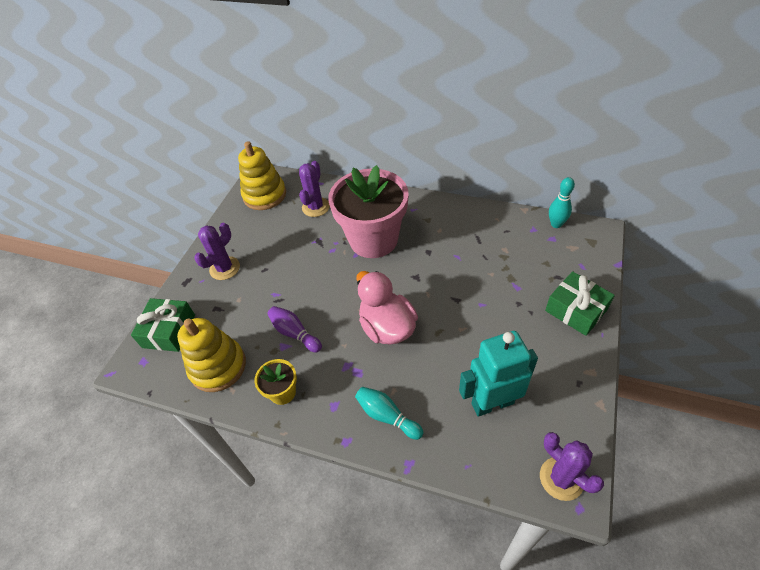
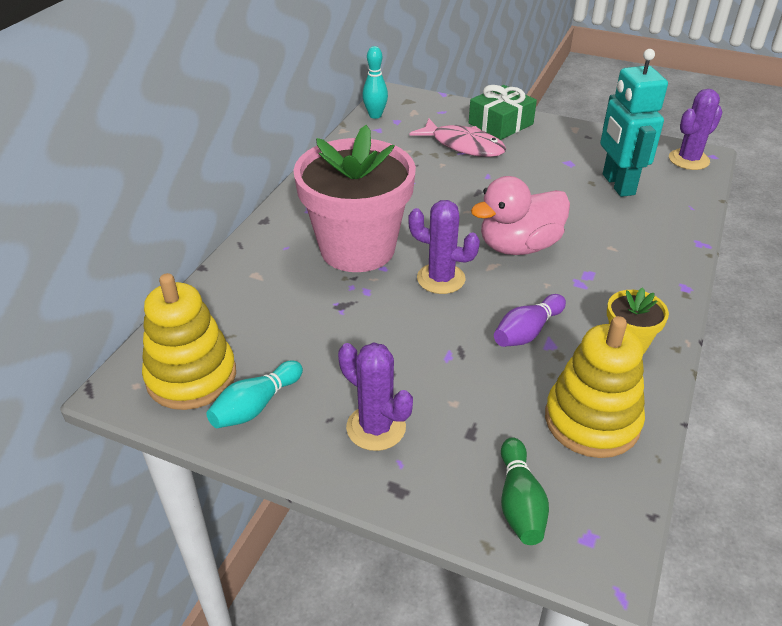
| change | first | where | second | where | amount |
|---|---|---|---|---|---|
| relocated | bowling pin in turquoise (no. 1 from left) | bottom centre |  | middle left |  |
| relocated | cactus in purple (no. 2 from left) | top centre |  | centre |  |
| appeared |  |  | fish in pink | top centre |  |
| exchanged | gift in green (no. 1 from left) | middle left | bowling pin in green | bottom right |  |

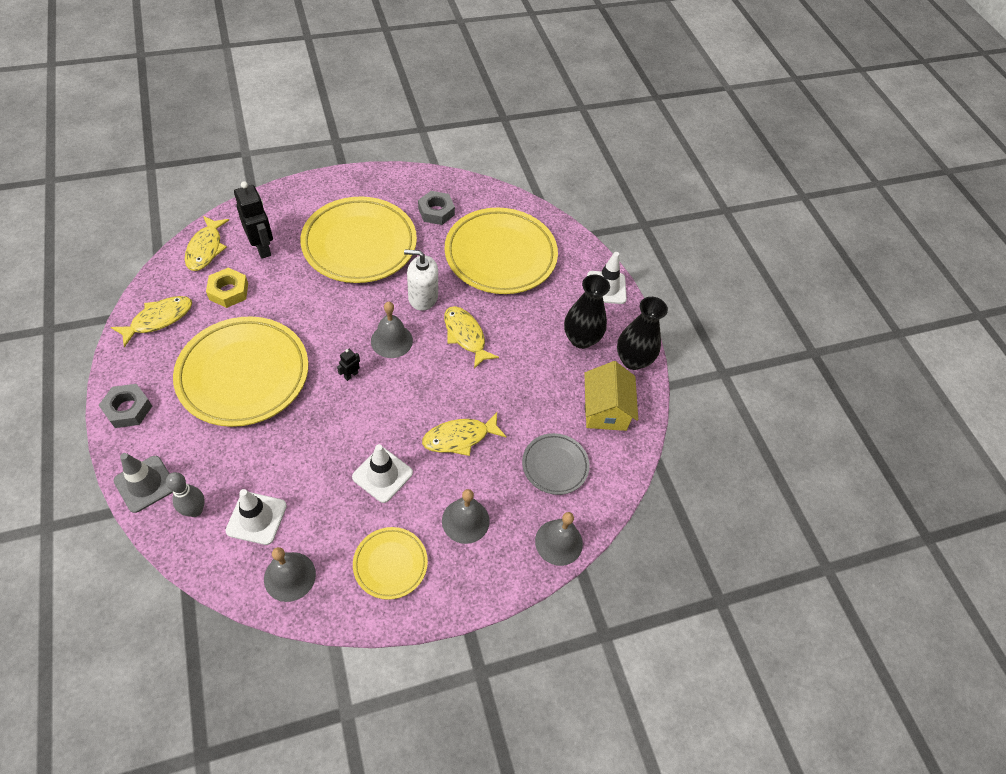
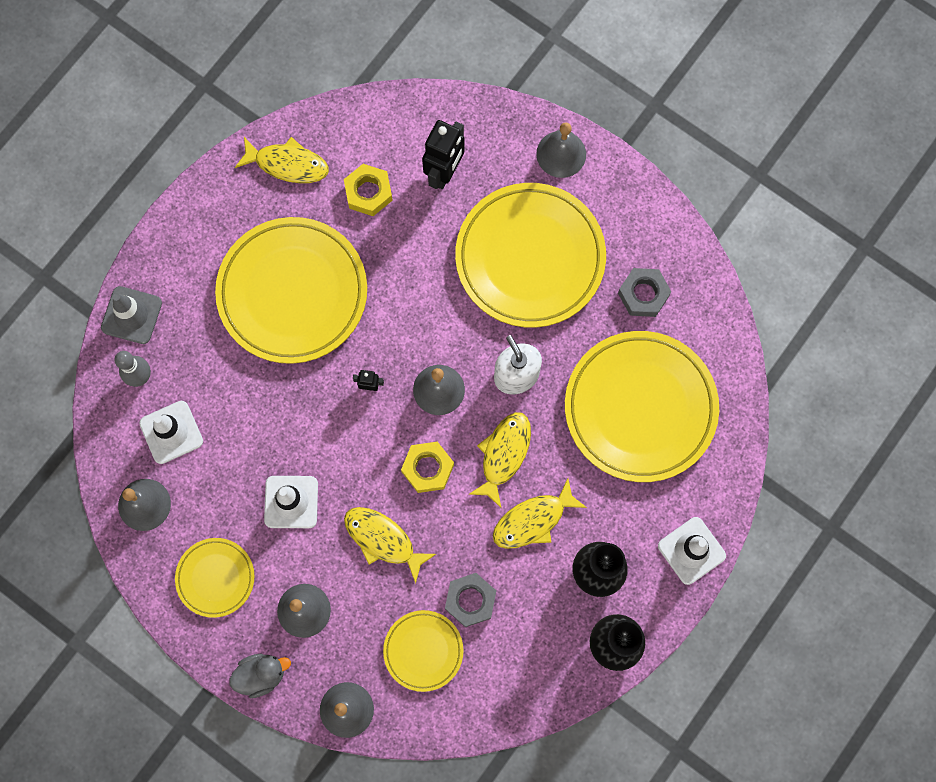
| change | first | where | second | where | amount |
|---|---|---|---|---|---|
| appeared |  |  | duck in grey | bottom left |  |
| colour | plate in grey | centre | plate in yellow (no. 3 from left) | bottom centre |  |
| appeared |  |  | nut in yellow (no. 2 from left) | centre |  |
| relocated | nut in grey (no. 1 from left) | middle left |  | bottom centre |  |
| relocated | fish in yellow (no. 2 from left in the first image) | top left | fish in yellow (no. 4 from left) | centre |  |
| appeared |  |  | bell in grey (no. 5 from left) | top centre |  |
| missing | house in yellow | centre |  |  |  |

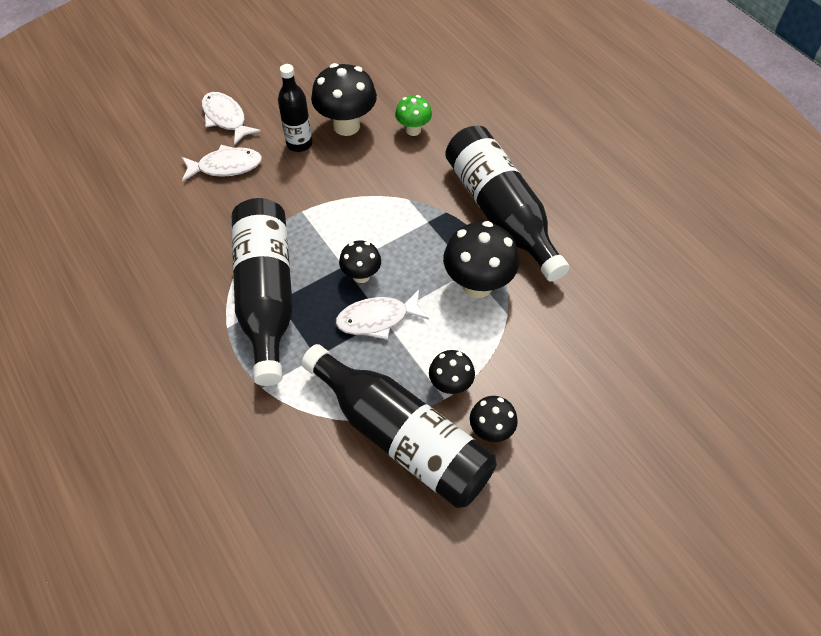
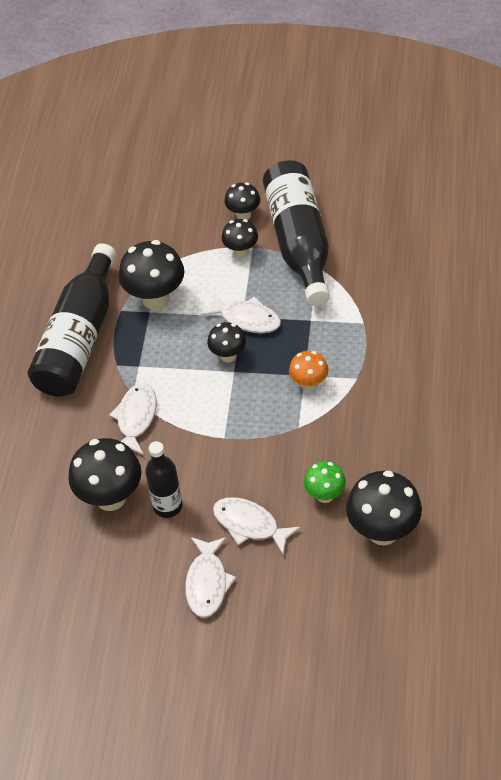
| change | first | where | second | where | amount |
|---|---|---|---|---|---|
| appeared |  |  | fish in white (no. 1 from left) | middle left |  |
| exchanged | bottle in black (no. 1 from left) | middle left | mushroom in orange | centre |  |
| relocated | mushroom in green | top centre |  | centre |  |
| appeared |  |  | mushroom in black (no. 6 from left) | middle right |  |

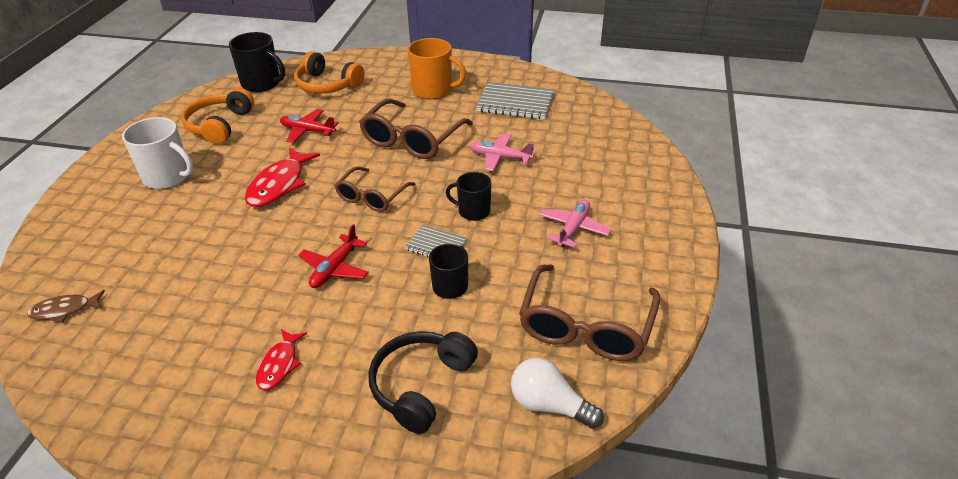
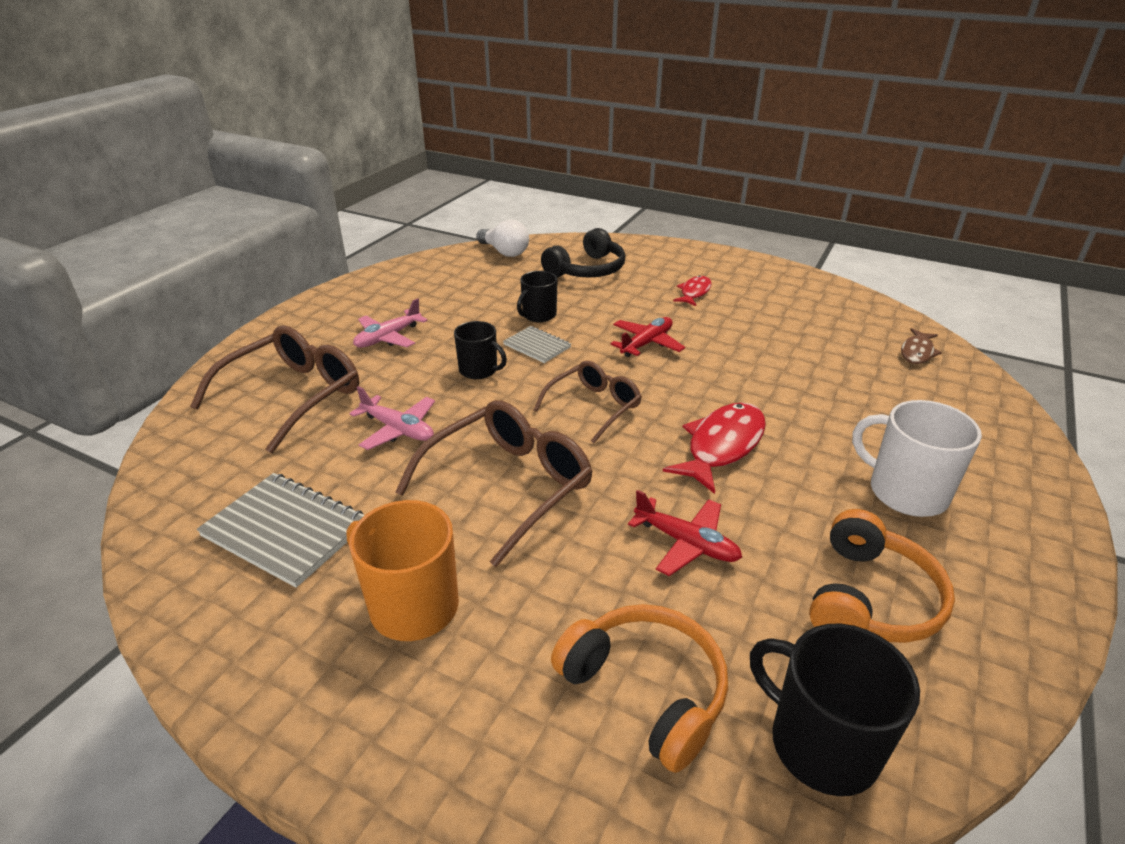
| change | first | where | second | where | amount |
|---|---|---|---|---|---|
| relocated | glasses in brown (no. 3 from left in the first image) | centre | glasses in brown (no. 1 from left) | middle left |  |
| spun | fish in brown | middle left |  | middle right | 120 degrees clockwise |

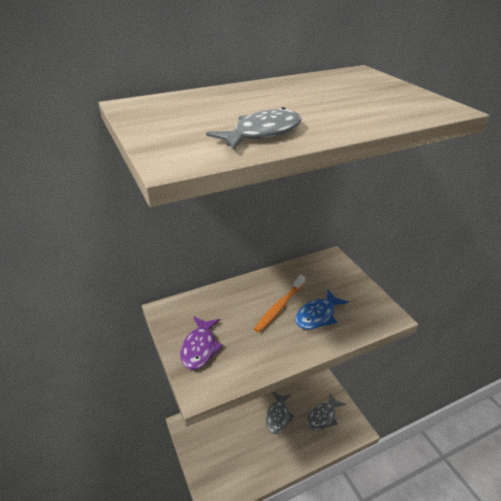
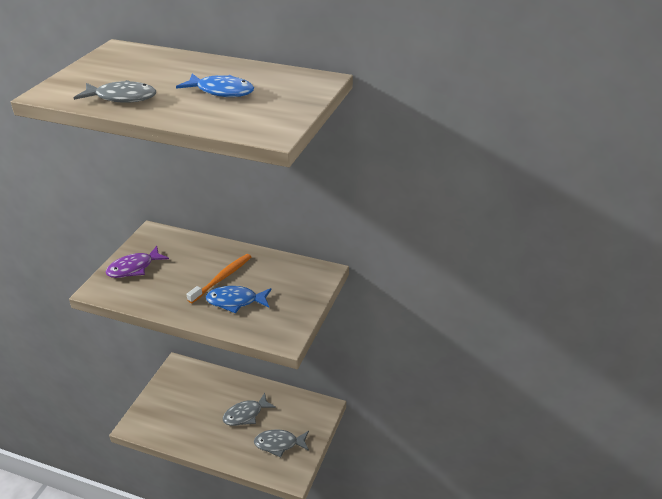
| change | first | where | second | where | amount |
|---|---|---|---|---|---|
| appeared |  |  | fish in blue (no. 1 from left) | top left |  |
| spun | toothbrush in orange | centre |  | middle left | 135 degrees clockwise |

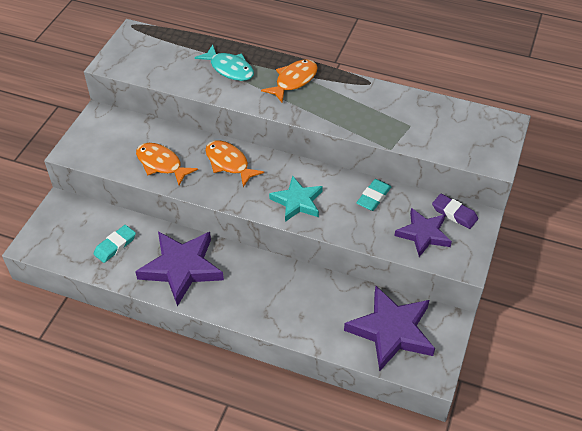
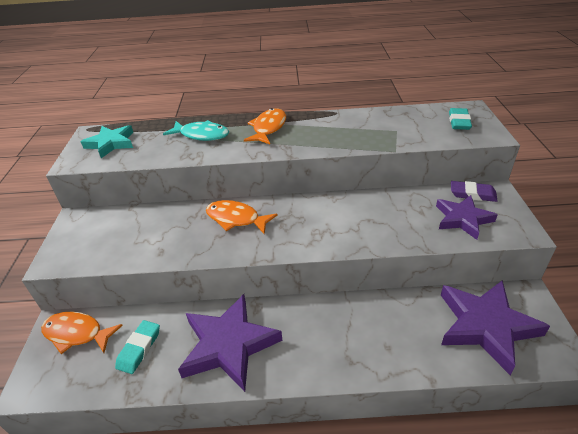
| change | first | where | second | where | amount |
|---|---|---|---|---|---|
| relocated | fish in orange (no. 1 from left) | middle left |  | bottom left |  |
| relocated | star in turquoise | centre |  | top left |  |
| relocated | eraser in turquoise (no. 2 from left) | centre |  | top right |  |

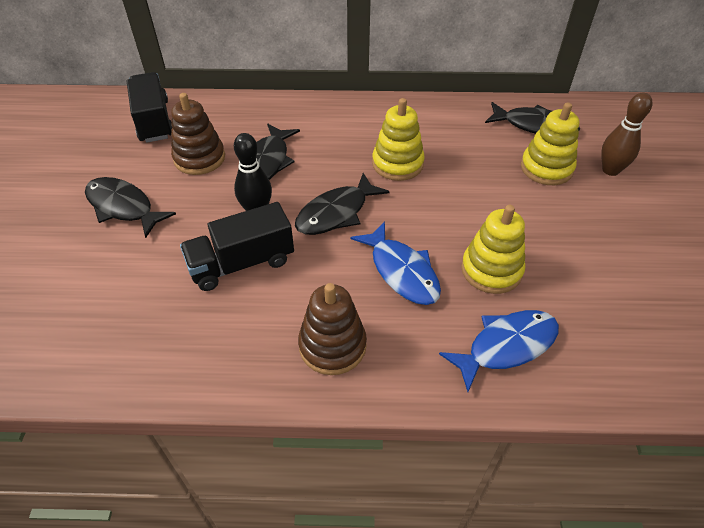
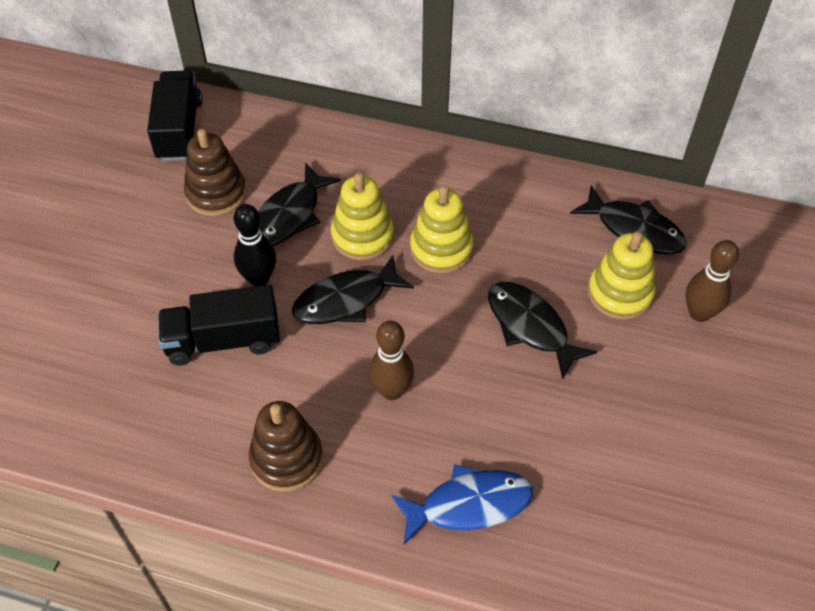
| change | first | where | second | where | amount |
|---|---|---|---|---|---|
| relocated | stacking toy in yellow (no. 2 from left in the first image) | middle right | stacking toy in yellow (no. 1 from left) | centre |  |
| exchanged | fish in blue (no. 1 from left) | centre | bowling pin in brown (no. 1 from left) | centre |  |
| relocated | fish in black (no. 1 from left in the first image) | middle left | fish in black (no. 3 from left) | centre |  |

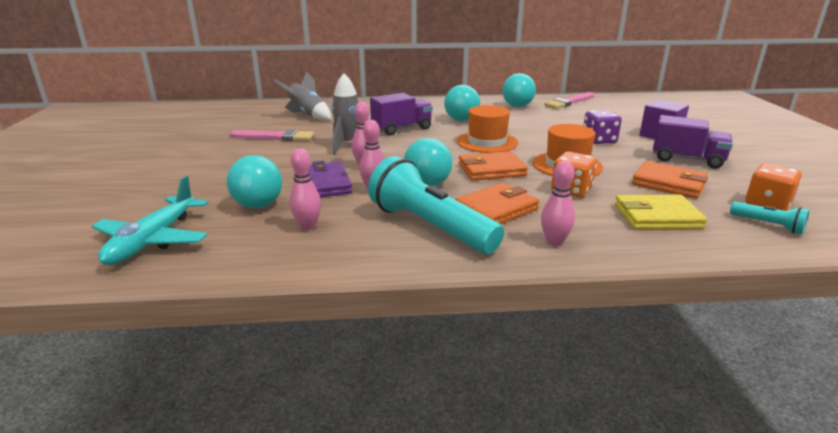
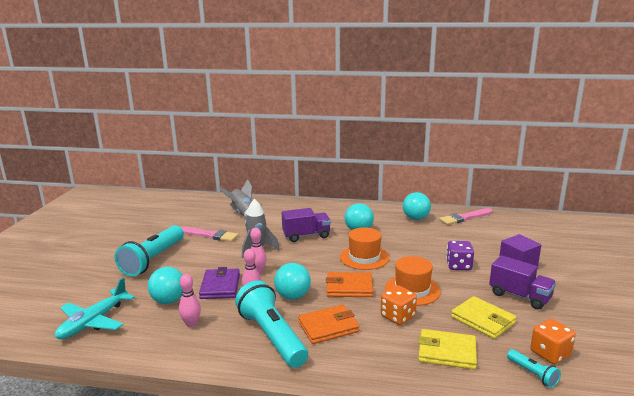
| change | first | where | second | where | amount |
|---|---|---|---|---|---|
| appeared |  |  | flashlight in turquoise (no. 1 from left) | middle left |  |
| colour | wallet in orange (no. 3 from left) | middle right | wallet in yellow (no. 2 from left) | bottom right |  |
| missing | bowling pin in pink (no. 4 from left) | centre |  |  |  |

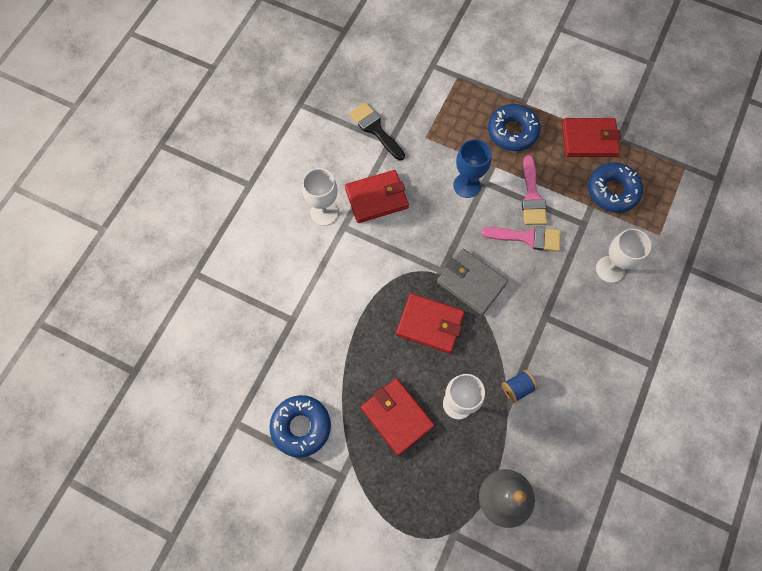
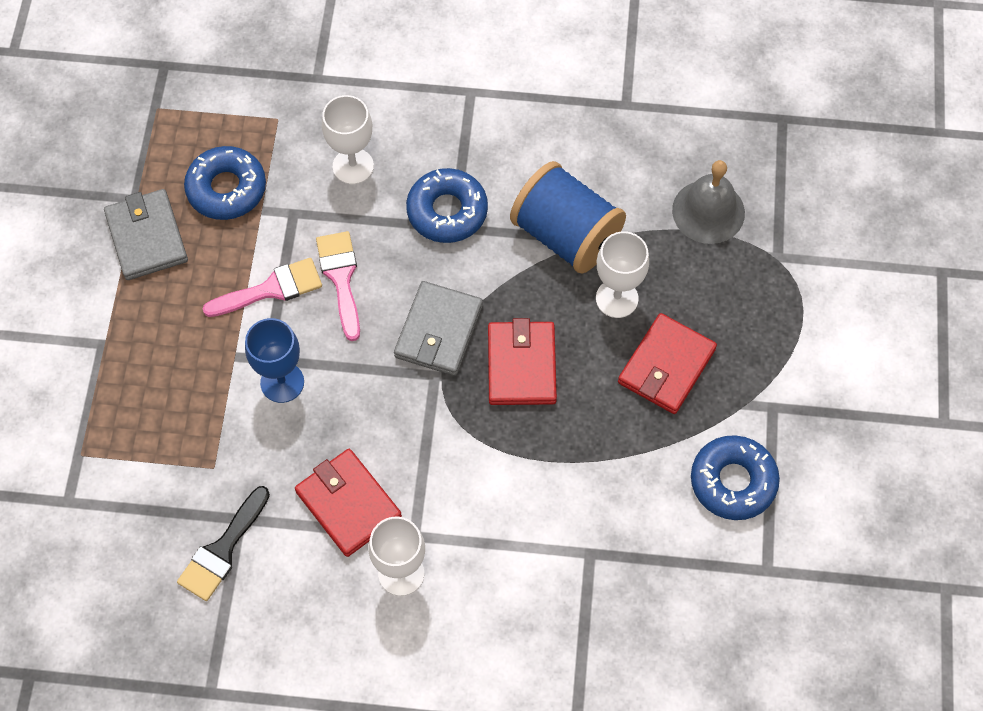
| change | first | where | second | where | amount |
|---|---|---|---|---|---|
| colour | wallet in red (no. 4 from left) | top right | wallet in grey (no. 1 from left) | top left |  |
| relocated | donut in blue (no. 2 from left) | top right |  | top centre |  |
| size | spool in blue | bottom right |  | top centre | x2.36 |

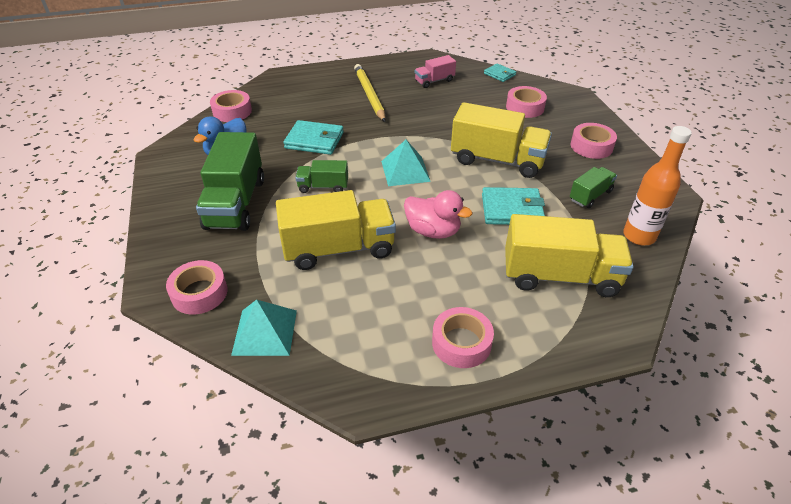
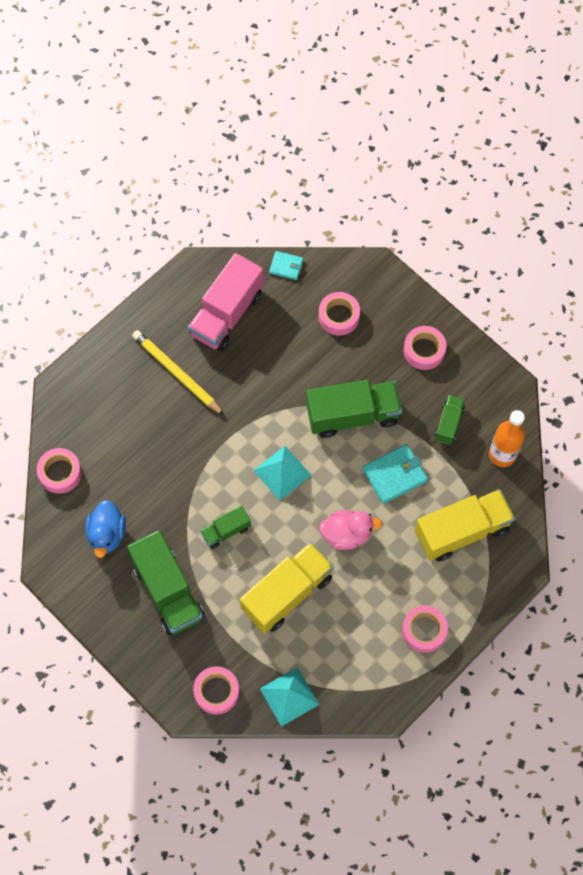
| change | first | where | second | where | amount |
|---|---|---|---|---|---|
| size | truck in pink | top centre |  | centre | x1.94 |
| colour | truck in yellow (no. 2 from left) | top centre | truck in green (no. 3 from left) | centre |  |
| missing | wallet in turquoise (no. 1 from left) | top centre |  |  |  |

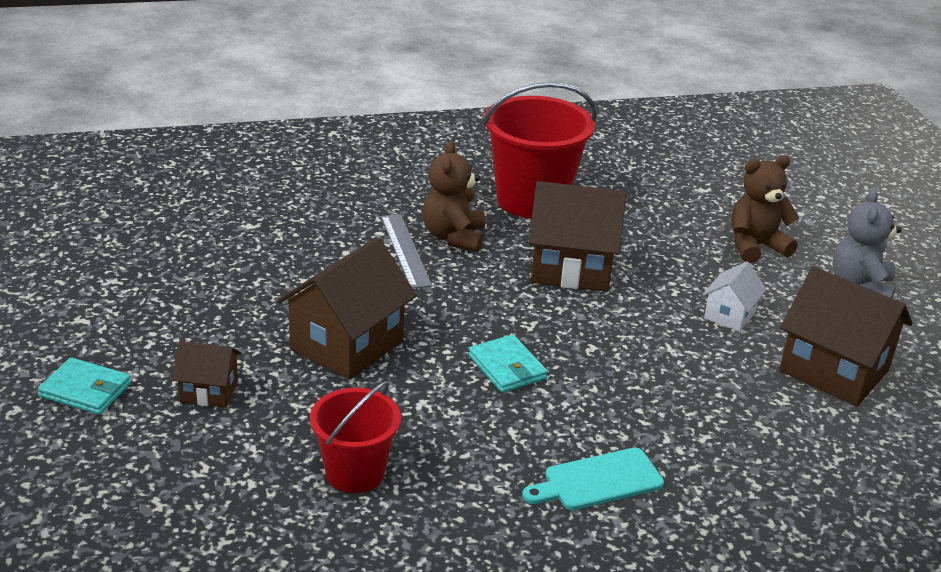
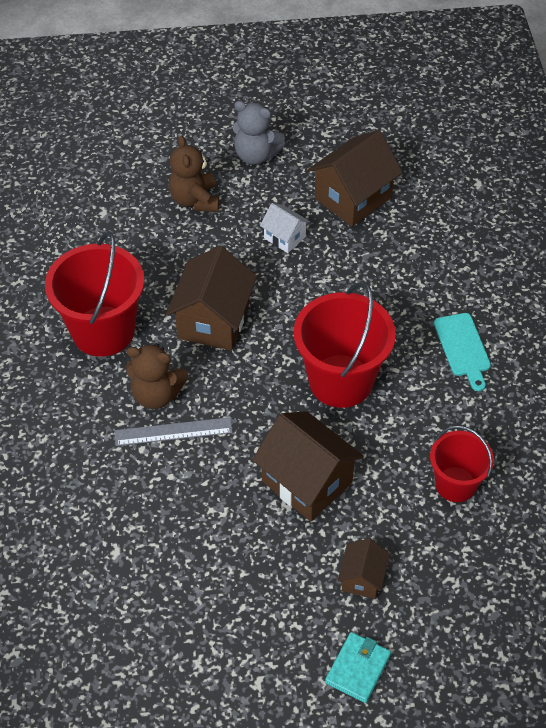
| change | first | where | second | where | amount |
|---|---|---|---|---|---|
| exchanged | wallet in turquoise (no. 2 from left) | centre | bucket in red (no. 2 from left) | centre |  |

